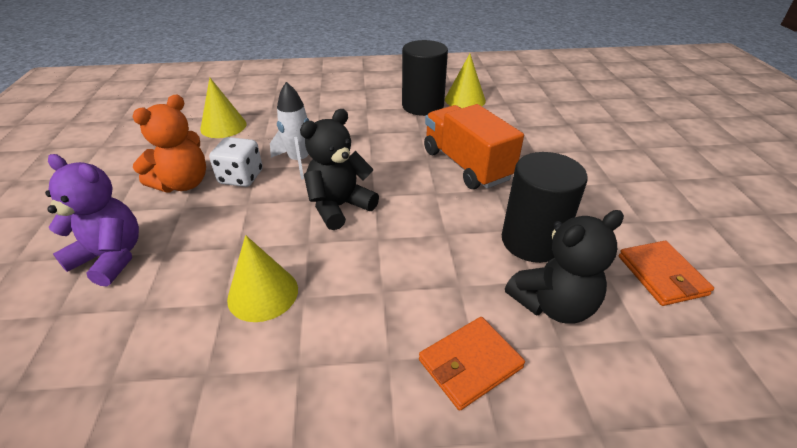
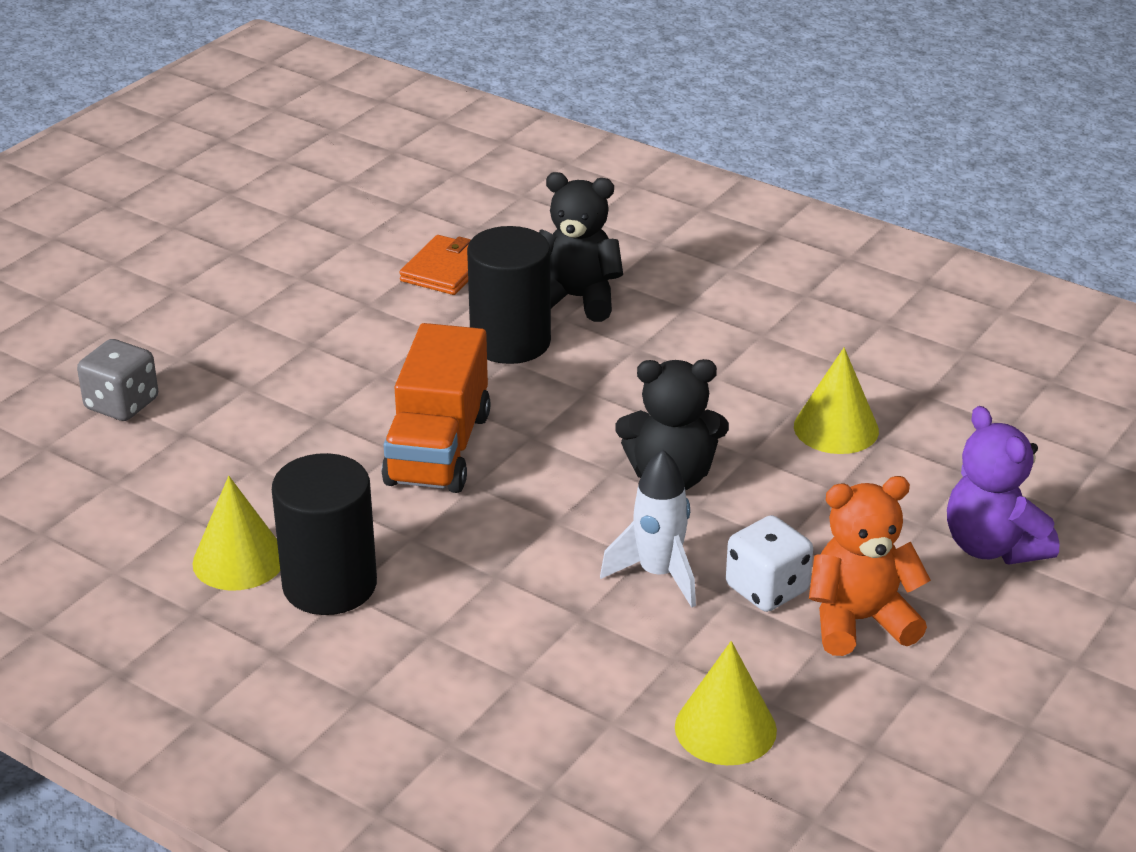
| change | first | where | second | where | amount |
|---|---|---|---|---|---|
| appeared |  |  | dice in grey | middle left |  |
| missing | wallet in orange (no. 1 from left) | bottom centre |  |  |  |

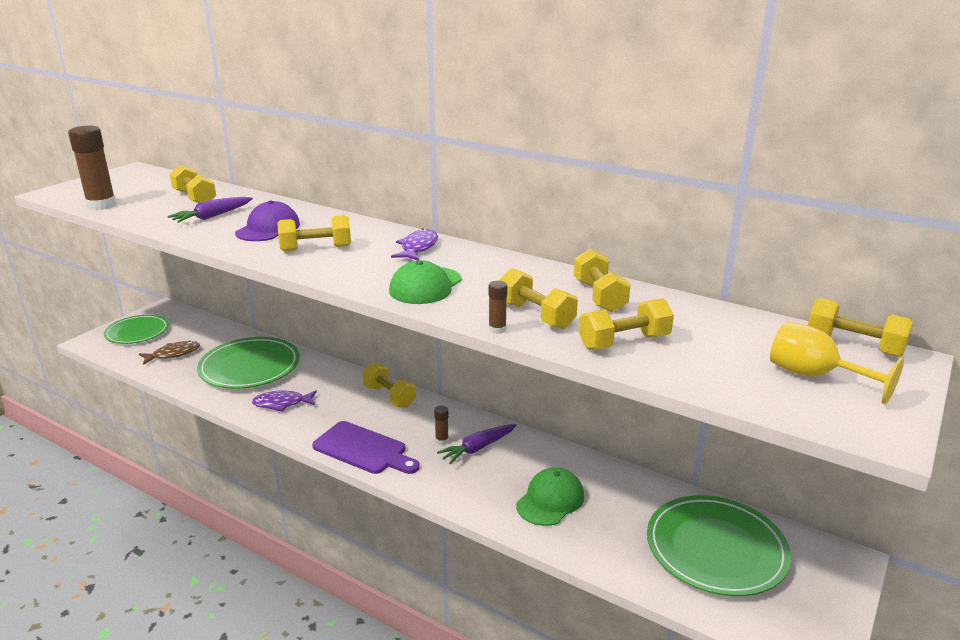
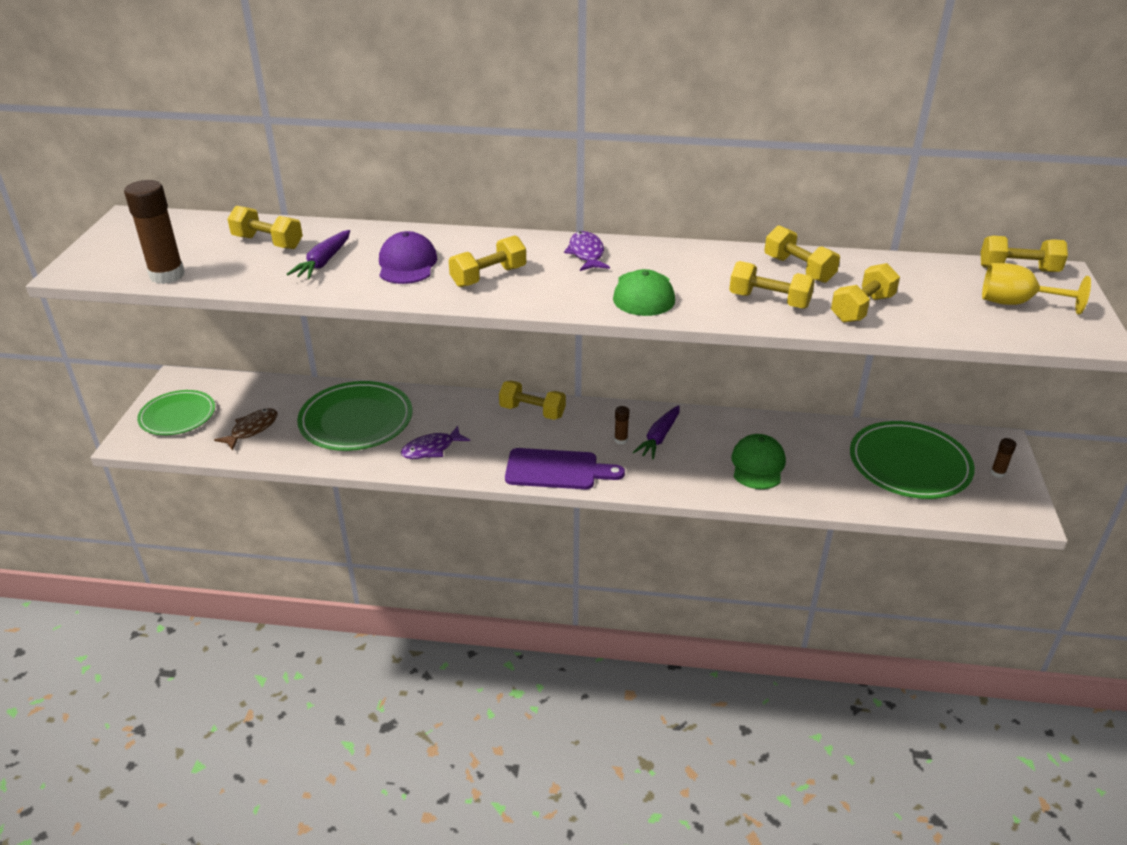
| change | first | where | second | where | amount |
|---|---|---|---|---|---|
| relocated | glue stick in brown (no. 3 from left) | centre |  | middle right |  |

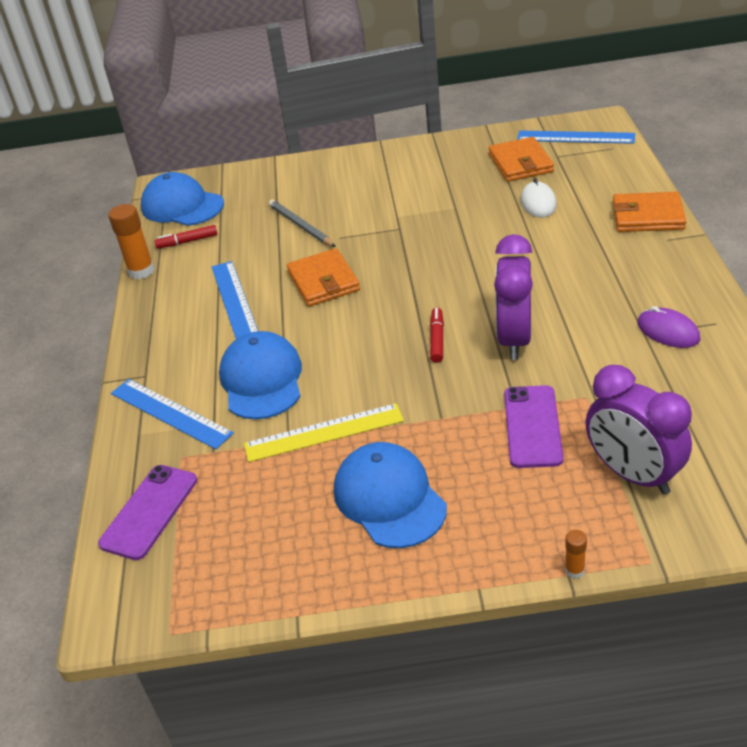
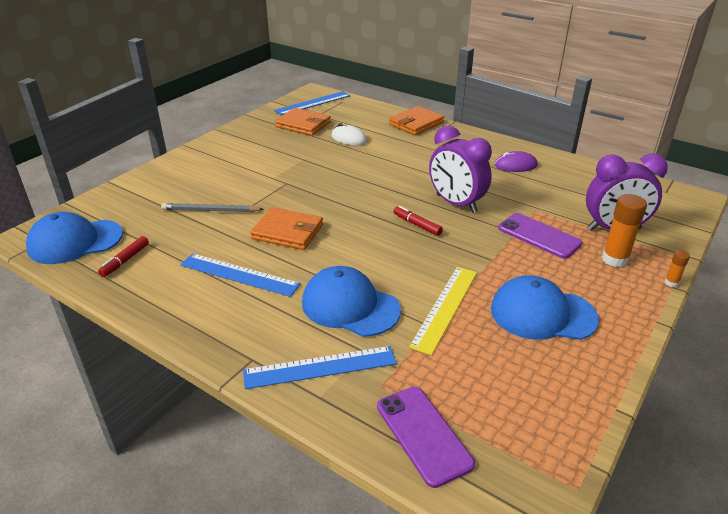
| change | first | where | second | where | amount |
|---|---|---|---|---|---|
| relocated | glue stick in orange (no. 1 from left) | top left |  | middle right |  |

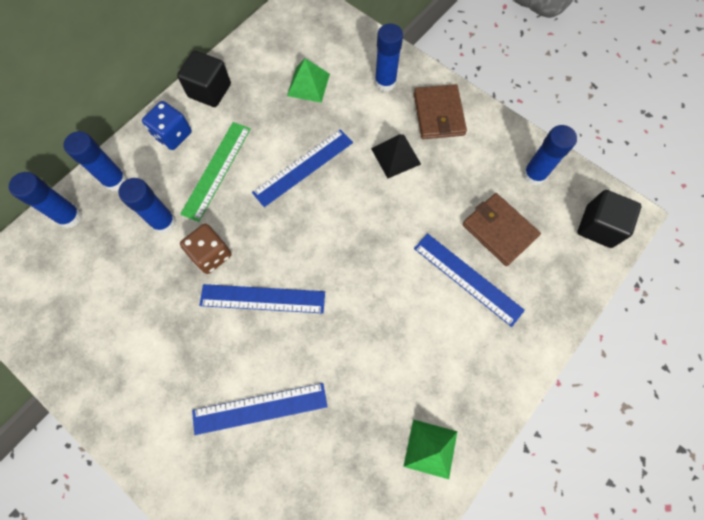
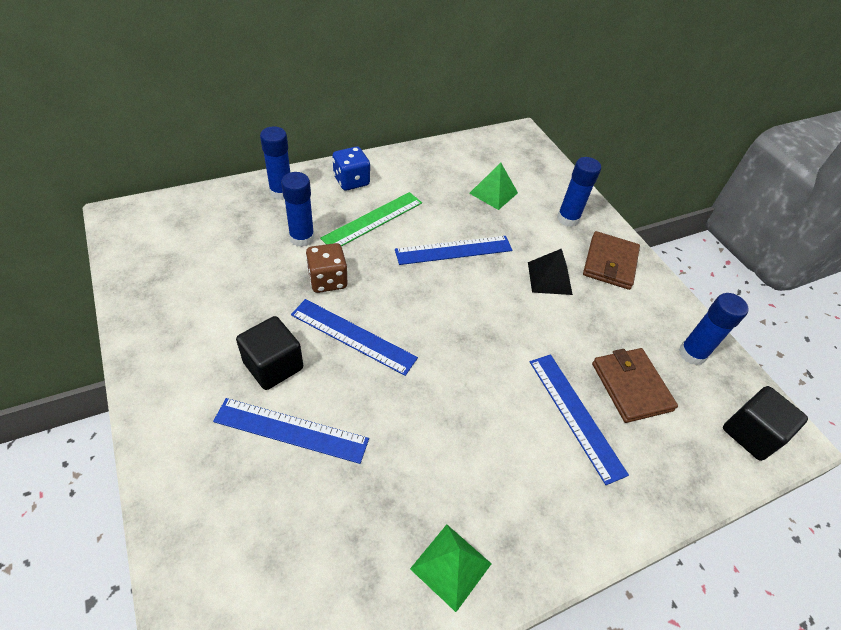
| change | first | where | second | where | amount |
|---|---|---|---|---|---|
| relocated | cube in black (no. 1 from left) | top left |  | middle left |  |
| missing | glue stick in blue (no. 1 from left) | middle left |  |  |  |

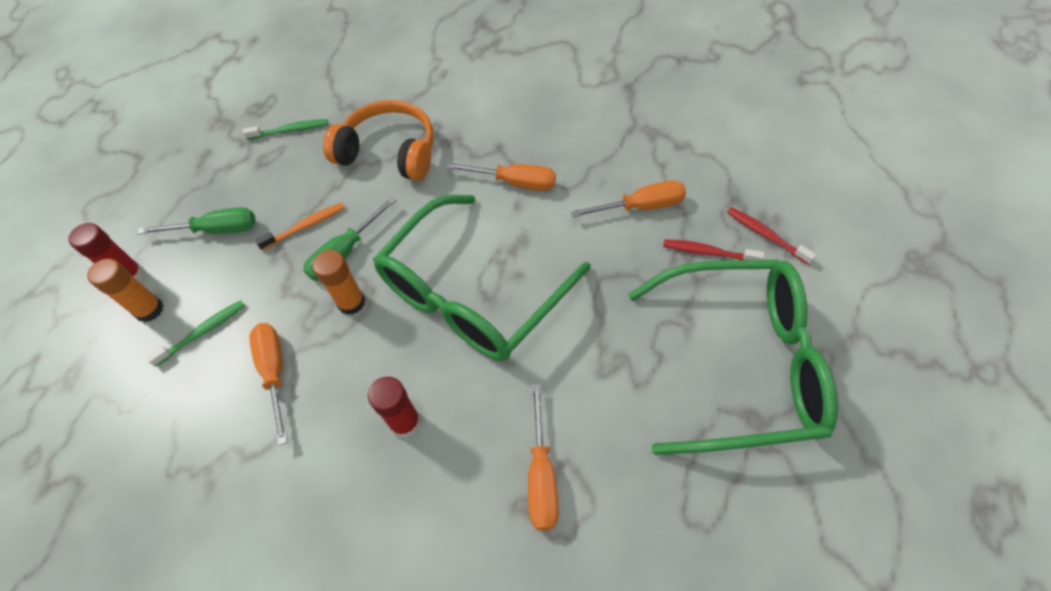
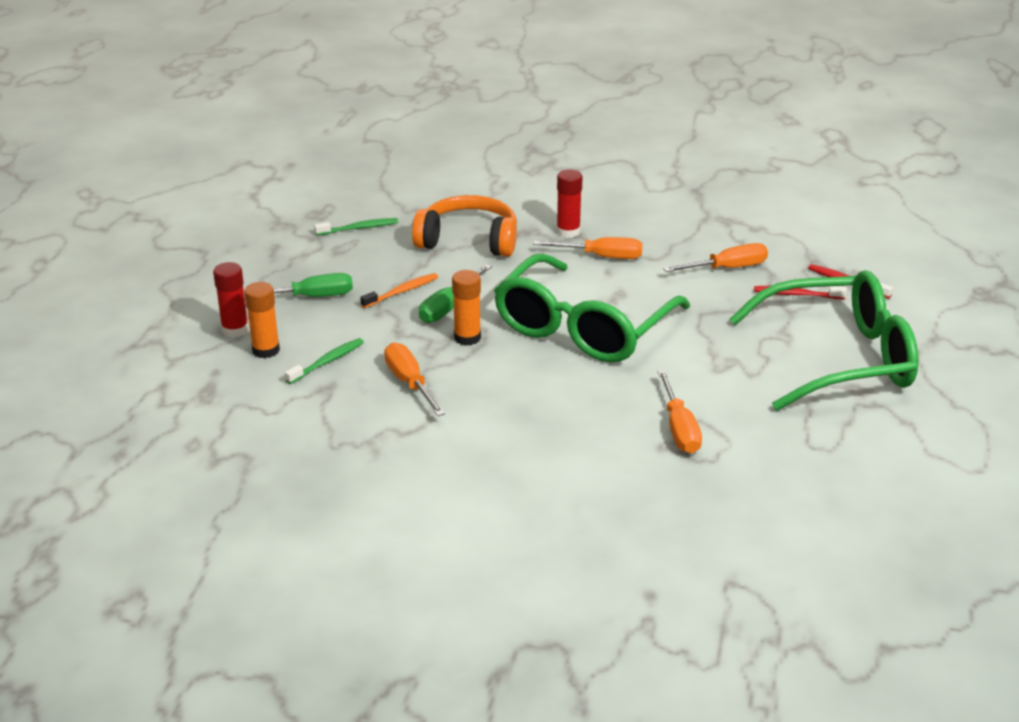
| change | first | where | second | where | amount |
|---|---|---|---|---|---|
| relocated | glue stick in red (no. 2 from left) | bottom centre |  | top centre |  |

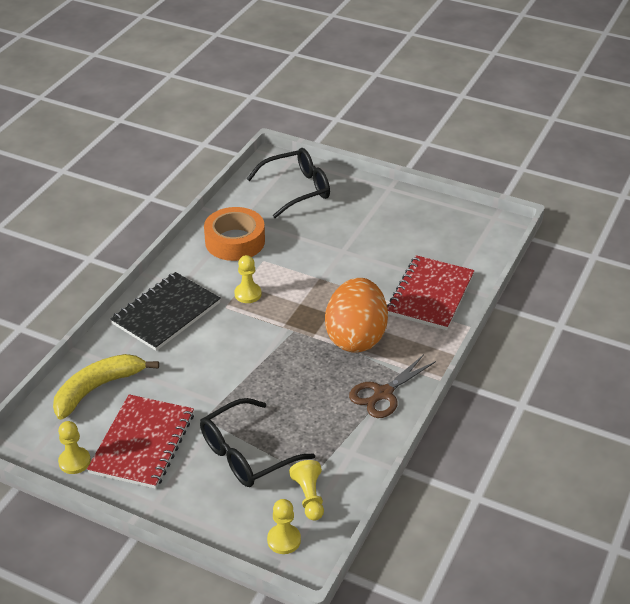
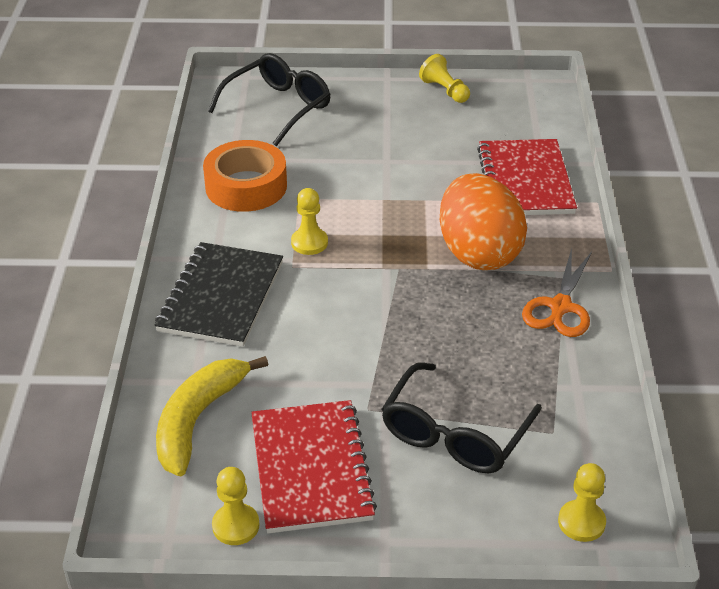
| change | first | where | second | where | amount |
|---|---|---|---|---|---|
| relocated | pawn in yellow (no. 4 from left in the first image) | bottom centre | pawn in yellow (no. 3 from left) | top centre |  |
| colour | scissors in brown | centre | scissors in orange | middle right |  |

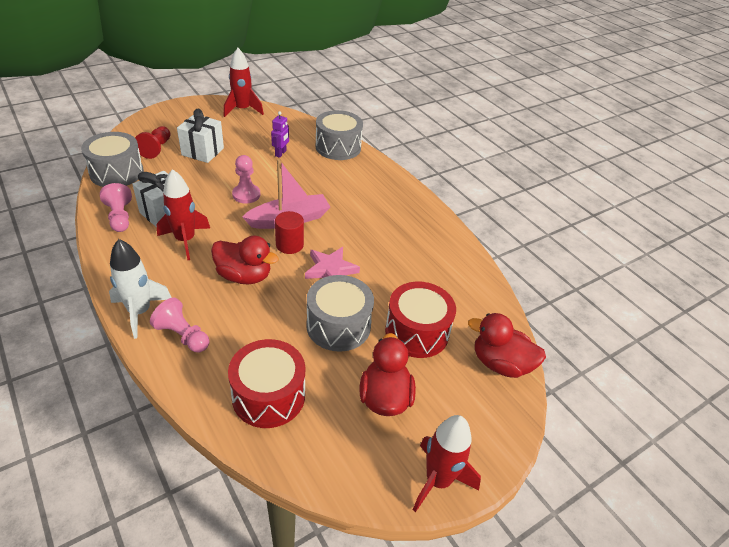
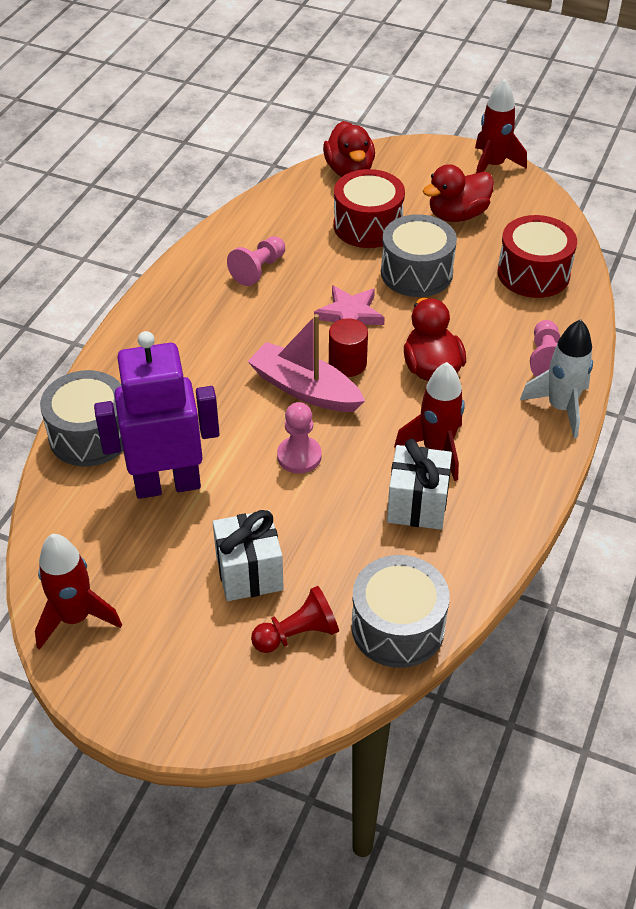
| change | first | where | second | where | amount |
|---|---|---|---|---|---|
| size | robot in purple | top centre |  | middle left | x2.47 |
| relocated | pawn in pink (no. 1 from left) | middle left |  | top centre |  |

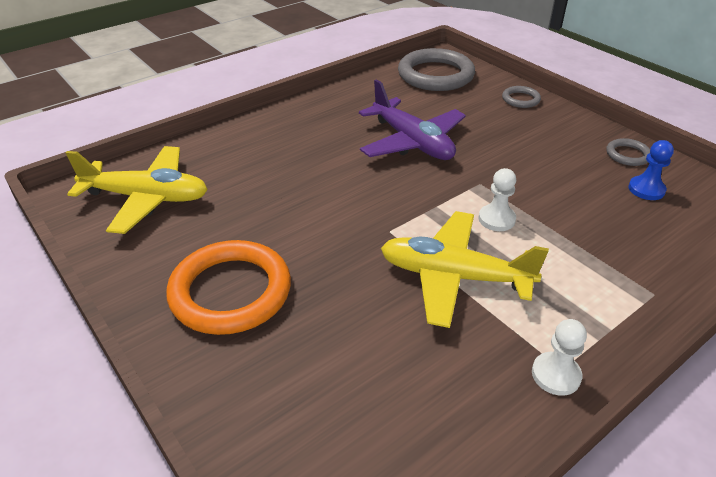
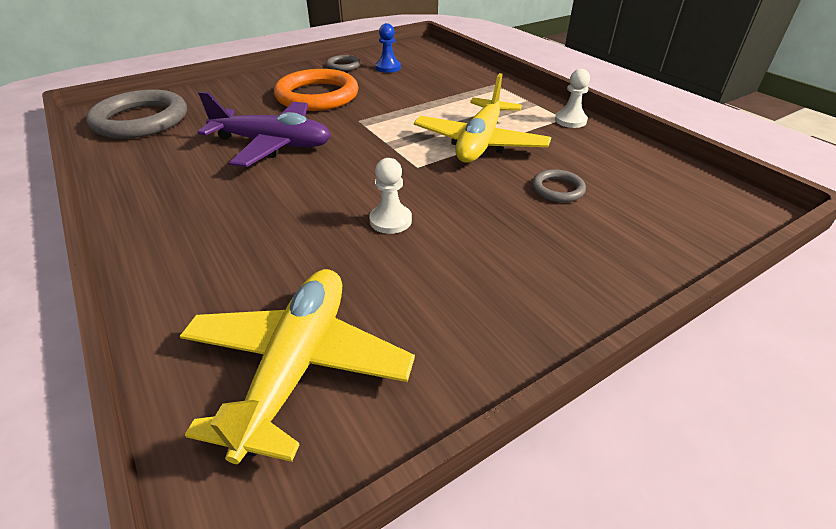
| change | first | where | second | where | amount |
|---|---|---|---|---|---|
| spun | plane in purple | top centre |  | top left | 45 degrees clockwise |
| relocated | ring in orange | middle left |  | top centre |  |
| relocated | pawn in white (no. 1 from left) | middle right |  | centre |  |
| relocated | ring in grey (no. 2 from left in the first image) | top right | ring in grey (no. 3 from left) | middle right |  |

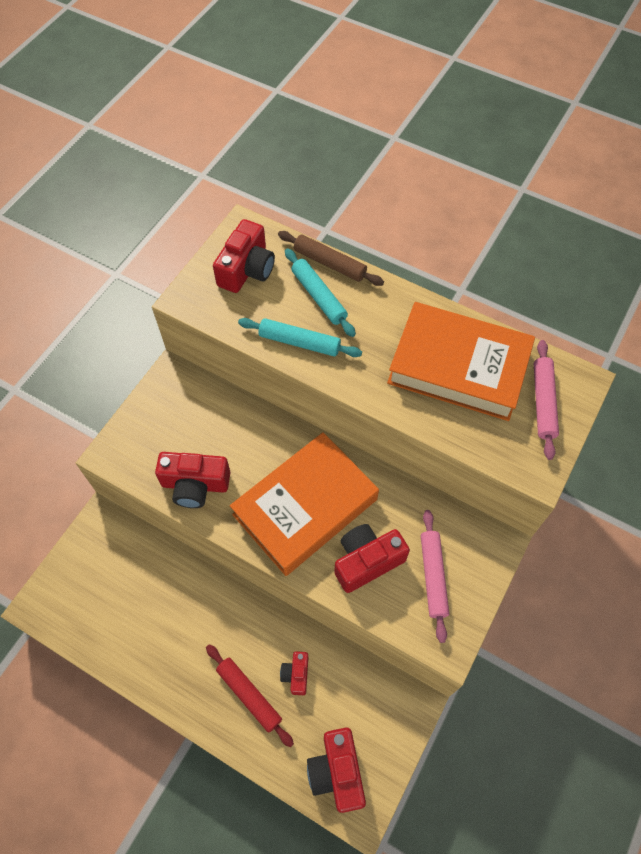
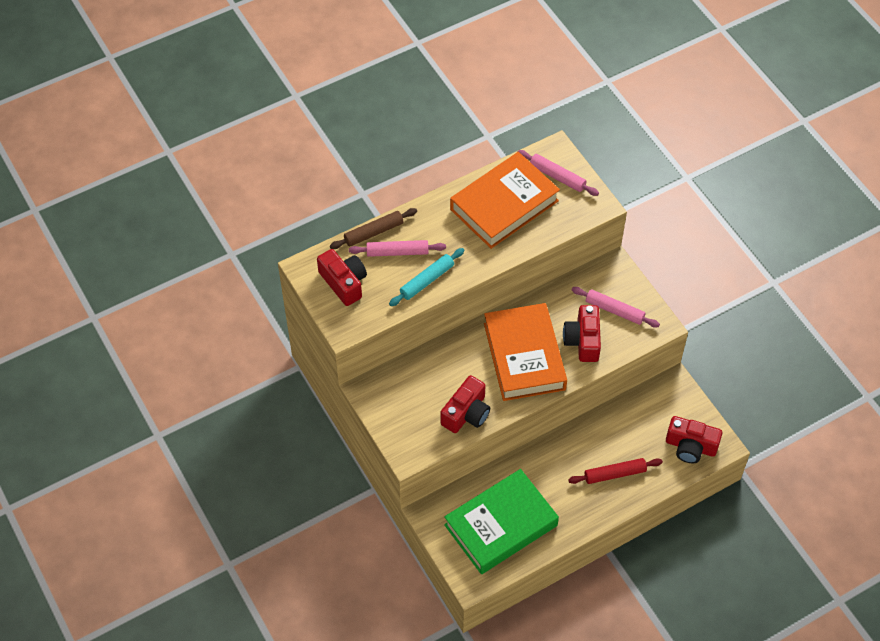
| change | first | where | second | where | amount |
|---|---|---|---|---|---|
| colour | rolling pin in turquoise (no. 2 from left) | centre | rolling pin in pink (no. 1 from left) | centre |  |
| appeared |  |  | book in green | bottom centre |  |
| missing | camera in red (no. 3 from left) | bottom centre |  |  |  |

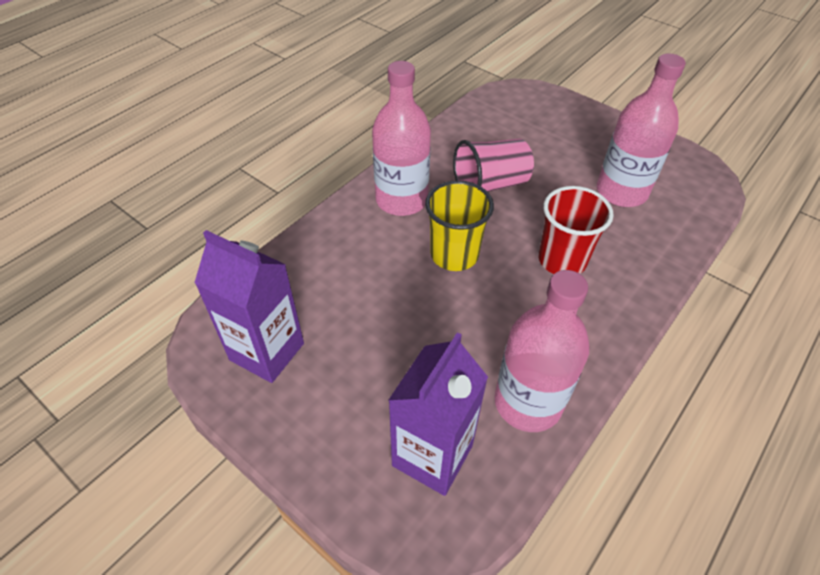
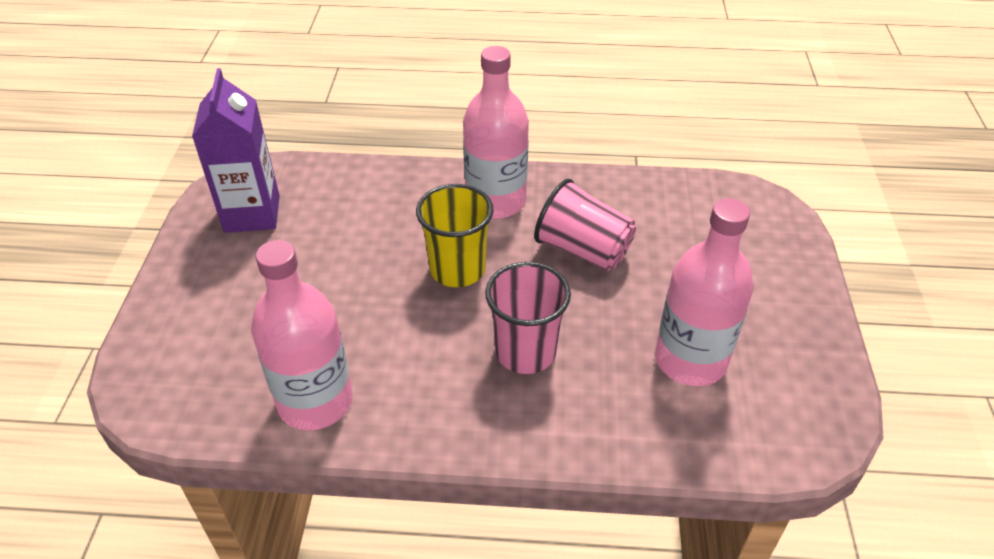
| change | first | where | second | where | amount |
|---|---|---|---|---|---|
| colour | cup in red | middle right | cup in pink (no. 1 from left) | centre |  |
| missing | carton in purple (no. 2 from left) | bottom centre |  |  |  |

